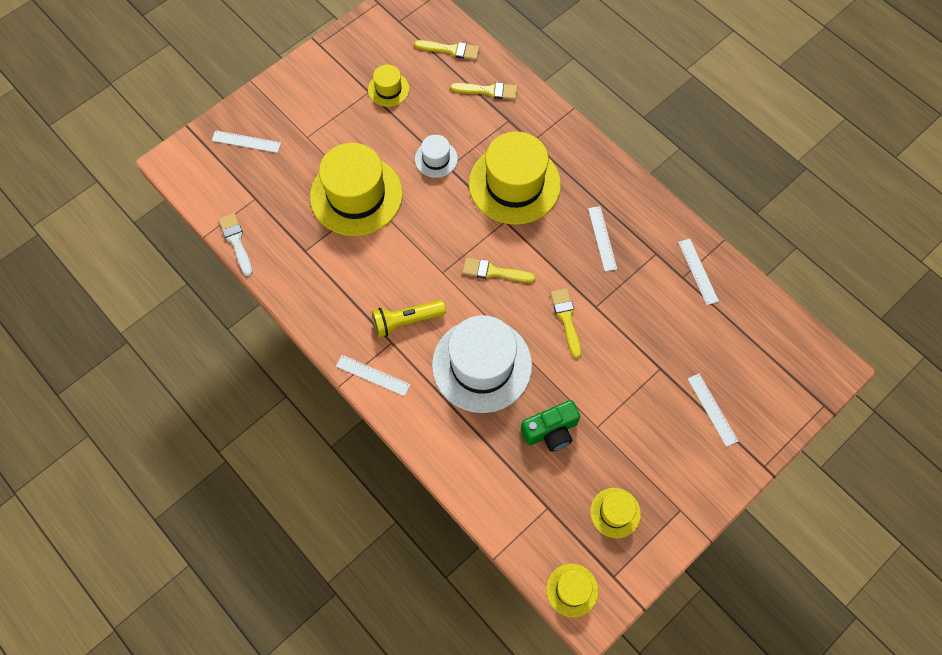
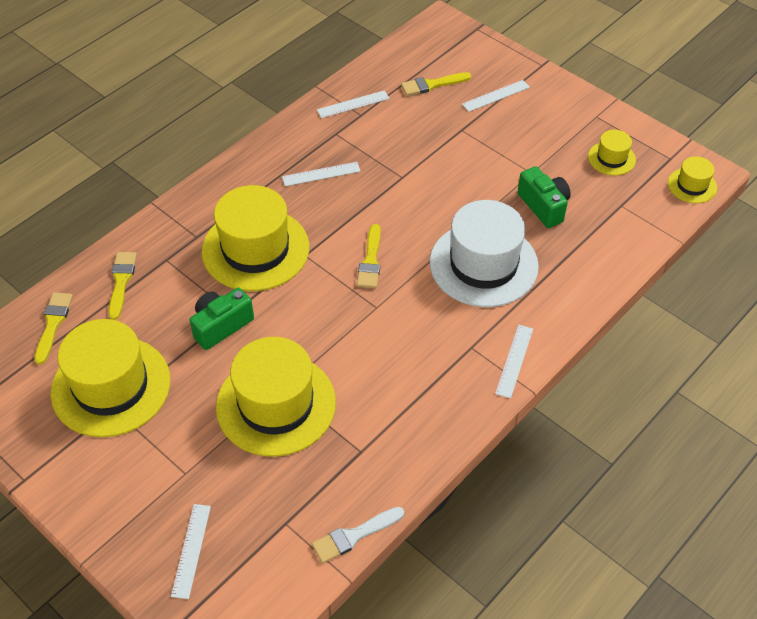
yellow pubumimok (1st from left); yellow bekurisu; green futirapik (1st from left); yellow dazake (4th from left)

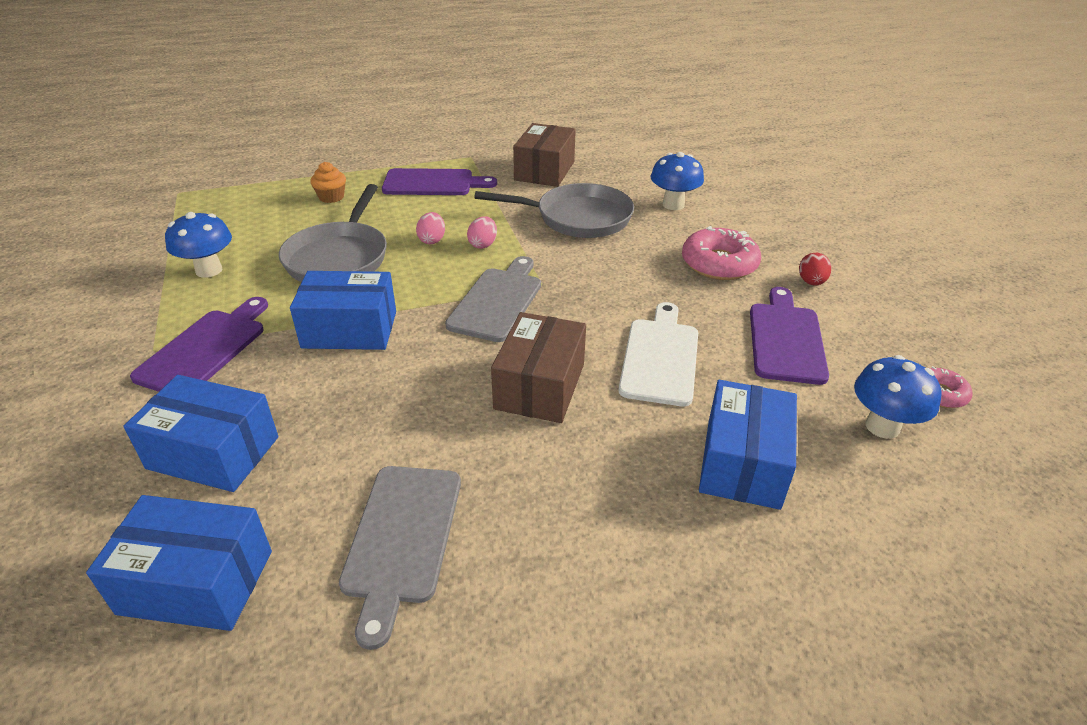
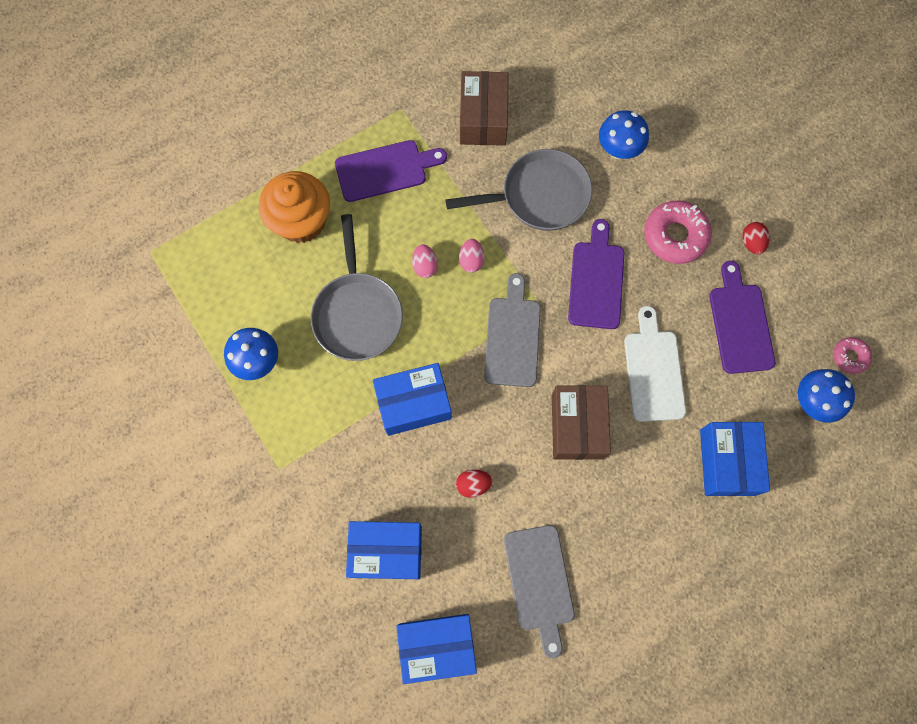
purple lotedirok (2nd from left); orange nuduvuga; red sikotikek (1st from left)

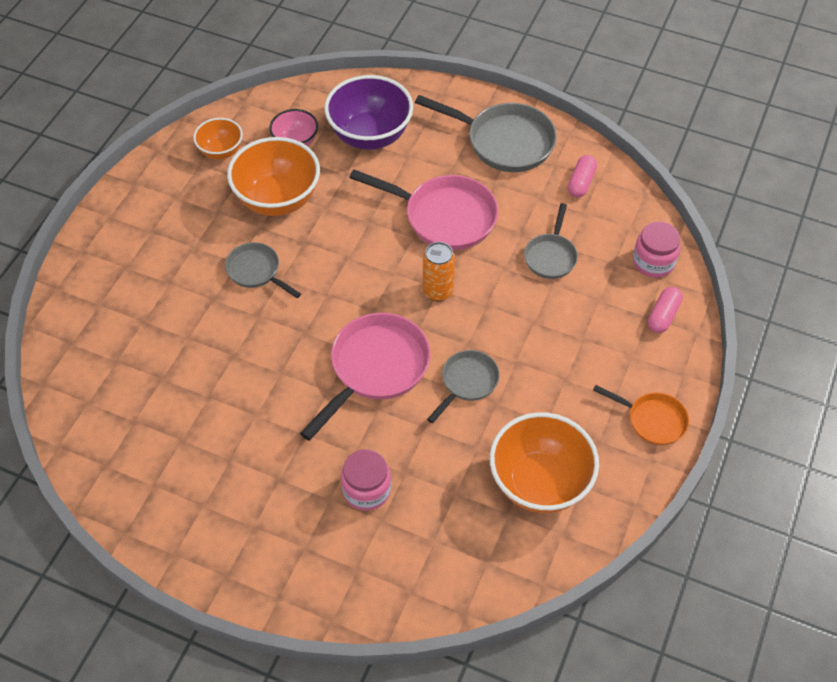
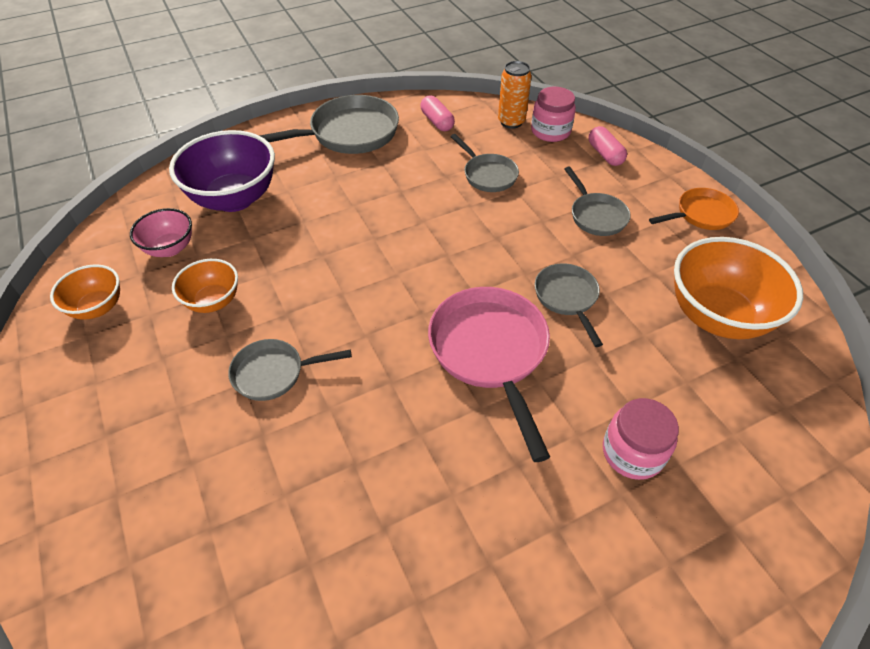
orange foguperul (2nd from left); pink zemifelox (2nd from left in the first image); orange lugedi; grey zemifelox (5th from left)

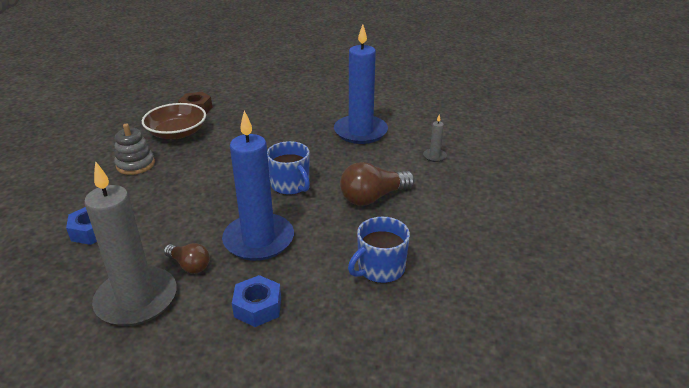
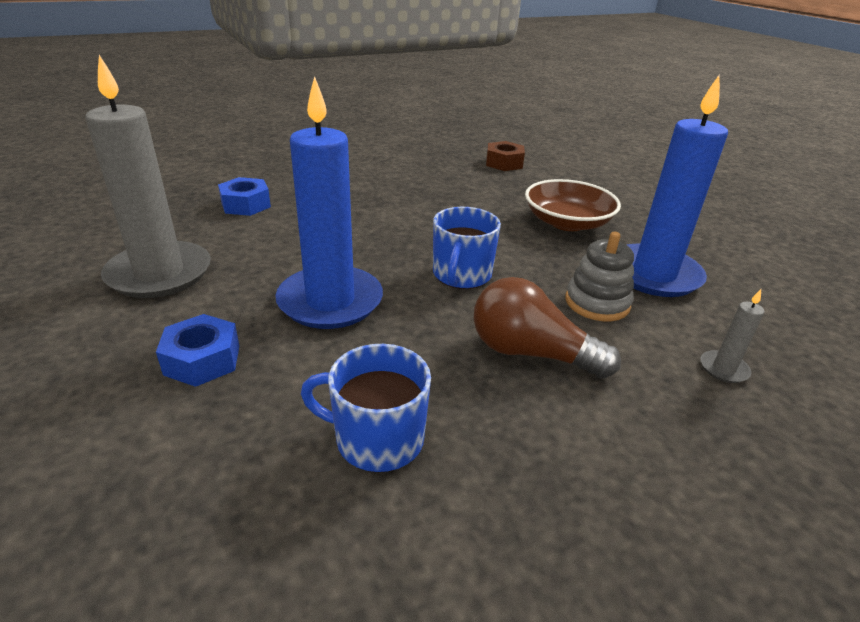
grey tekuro; brown foguperul; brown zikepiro (1st from left in the first image)

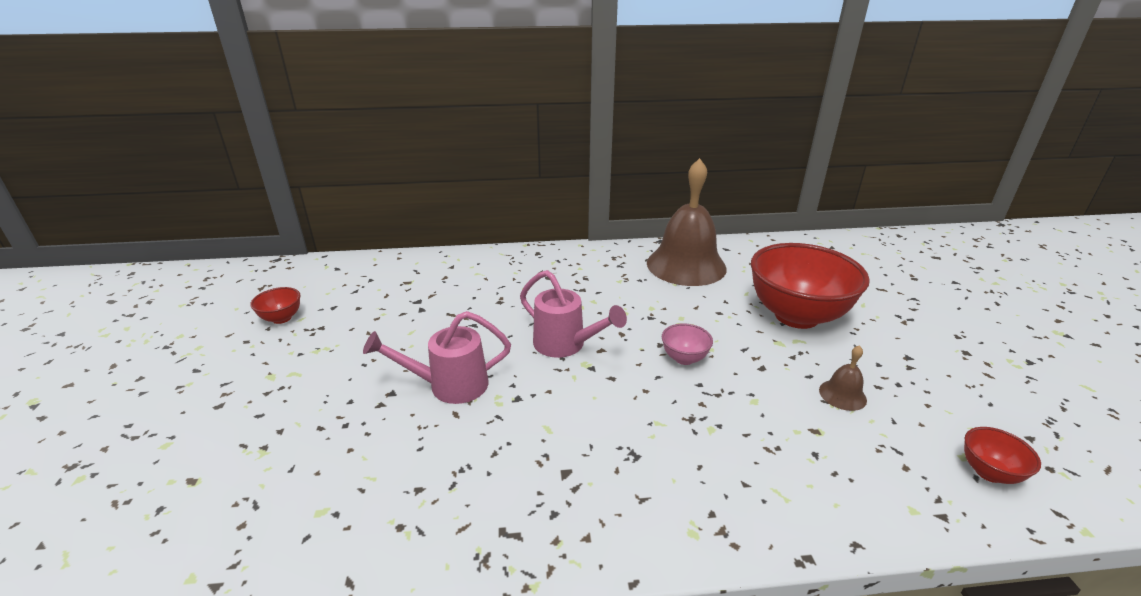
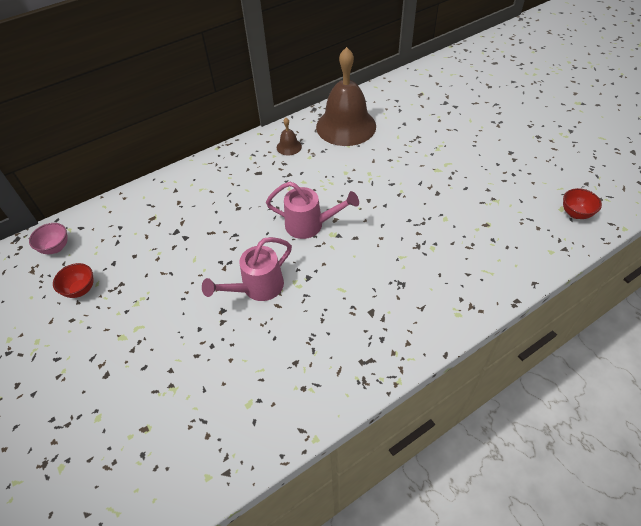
pink foguperul; red foguperul (2nd from left in the first image); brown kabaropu (1st from left)

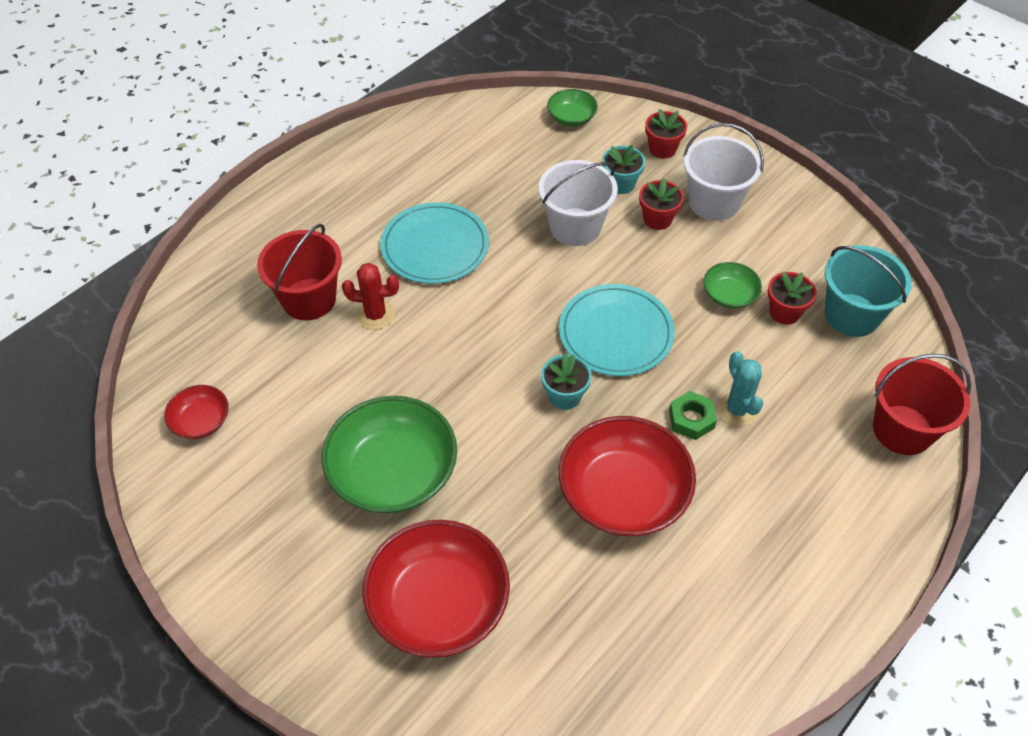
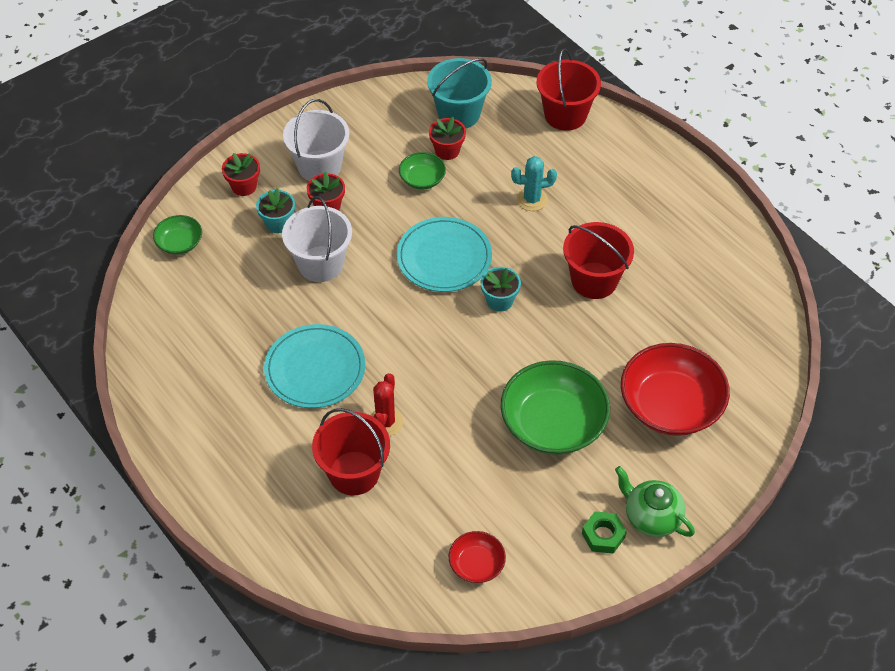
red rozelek (3rd from left); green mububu; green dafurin

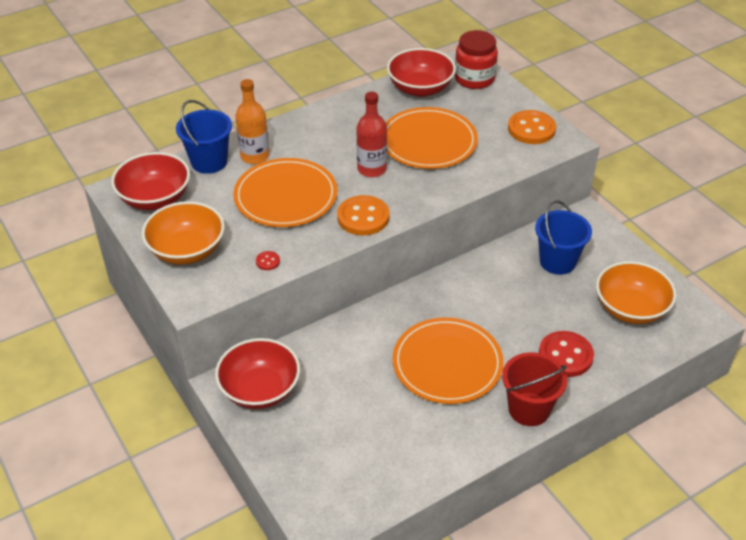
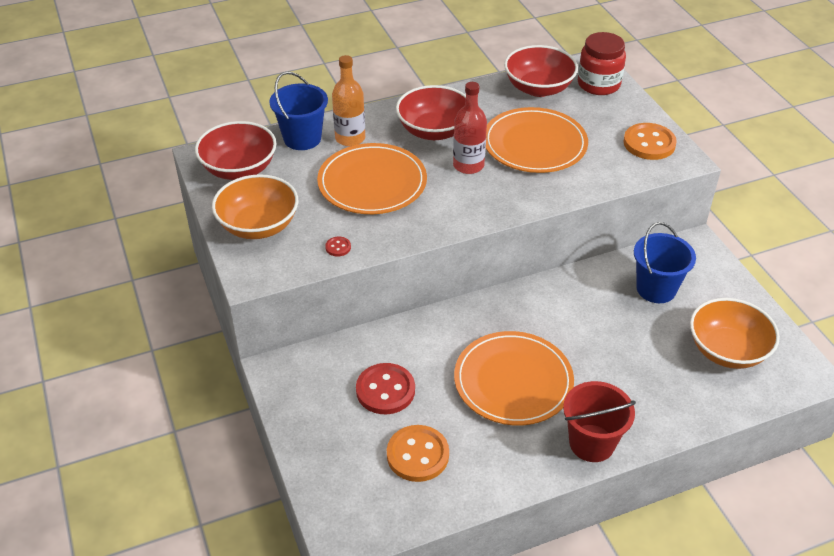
red foguperul (2nd from left); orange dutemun (1st from left); red dutemun (2nd from left)

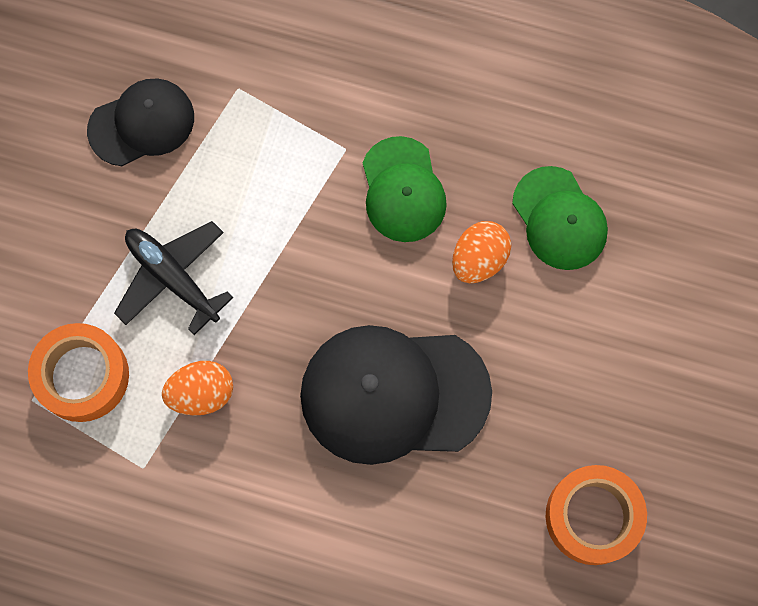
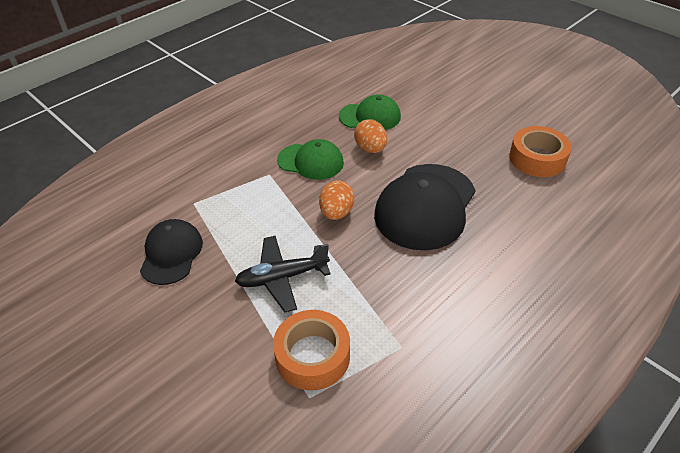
orange sikotikek (1st from left)

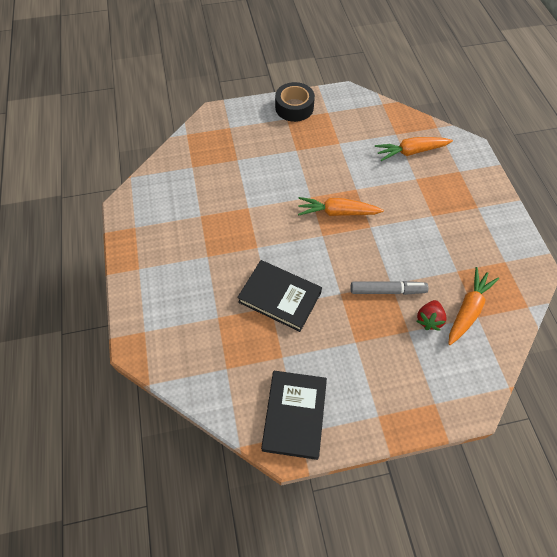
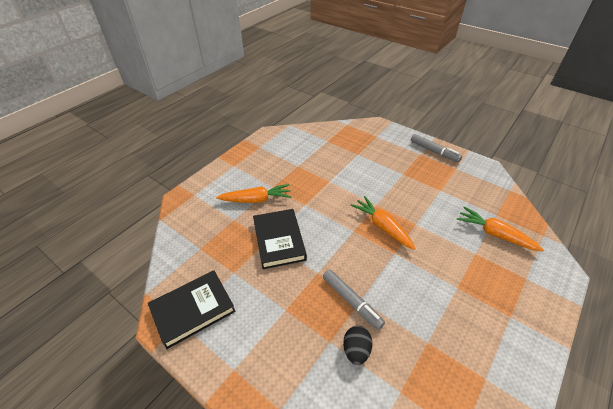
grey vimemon (2nd from left); black sikotikek; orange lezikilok (1st from left)

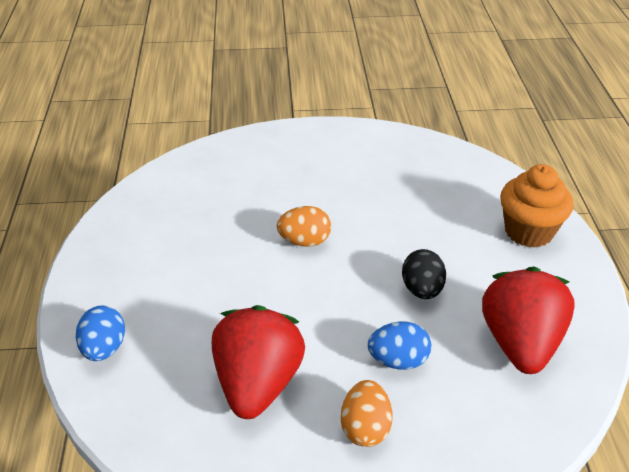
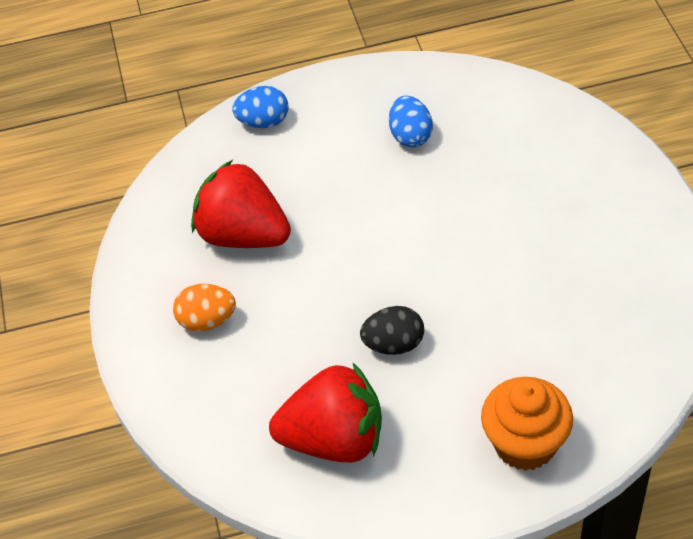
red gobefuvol (1st from left); orange sikotikek (1st from left in the first image); blue sikotikek (2nd from left)

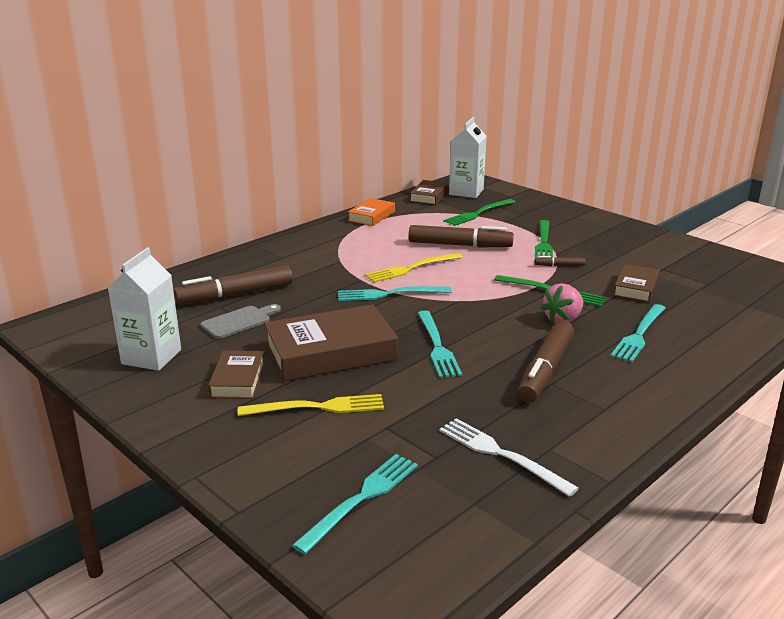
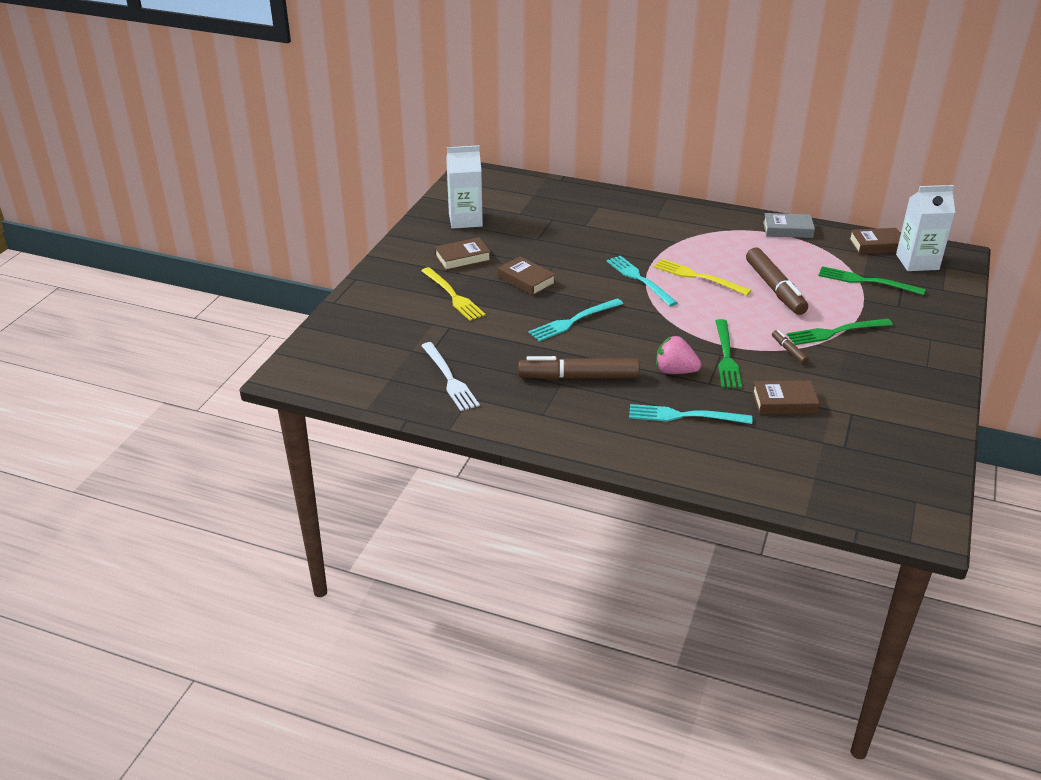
brown vimemon (1st from left in the first image); grey lotedirok; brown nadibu (2nd from left); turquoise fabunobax (1st from left in the first image); grey nadibu; white fabunobax

